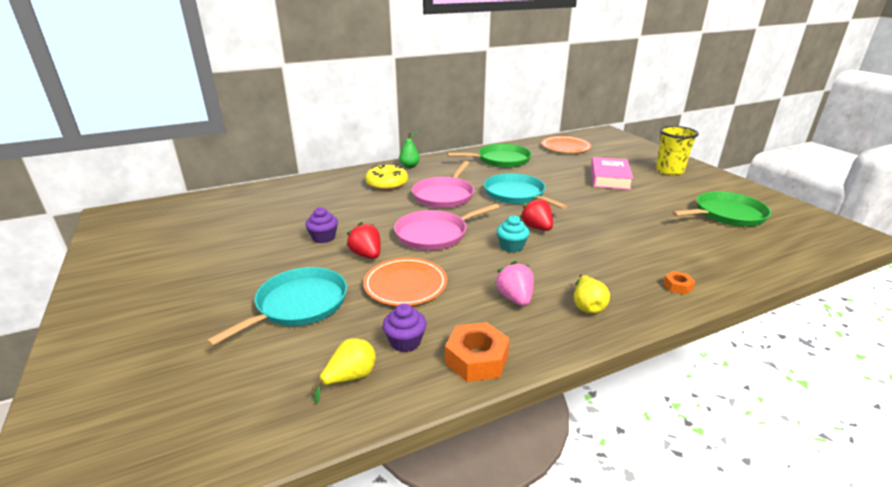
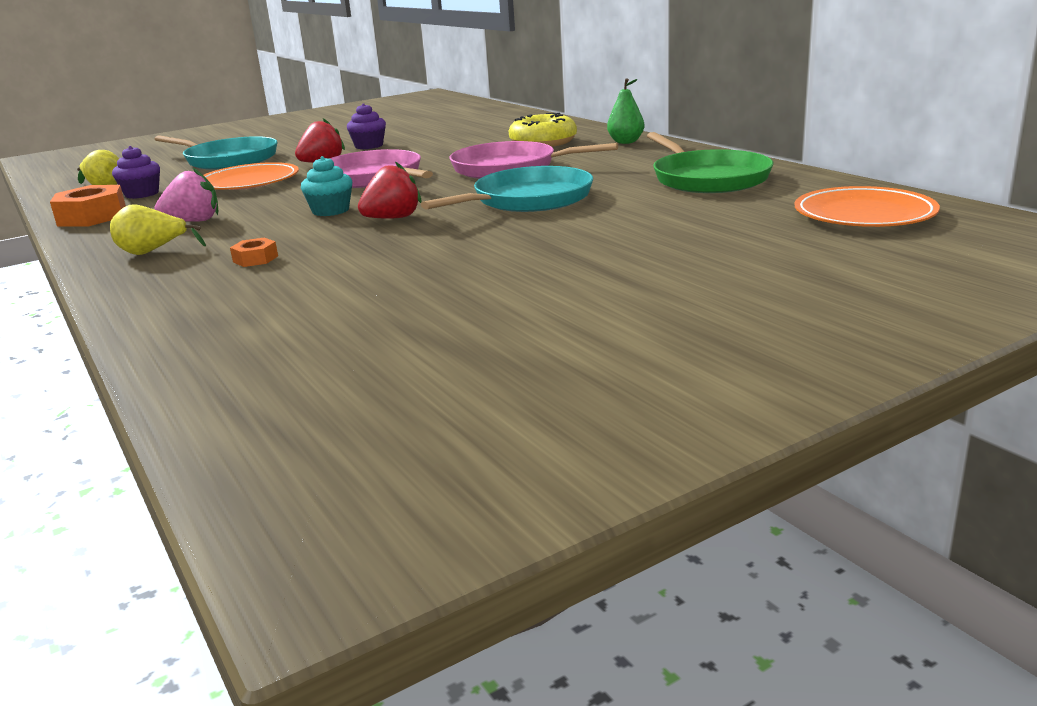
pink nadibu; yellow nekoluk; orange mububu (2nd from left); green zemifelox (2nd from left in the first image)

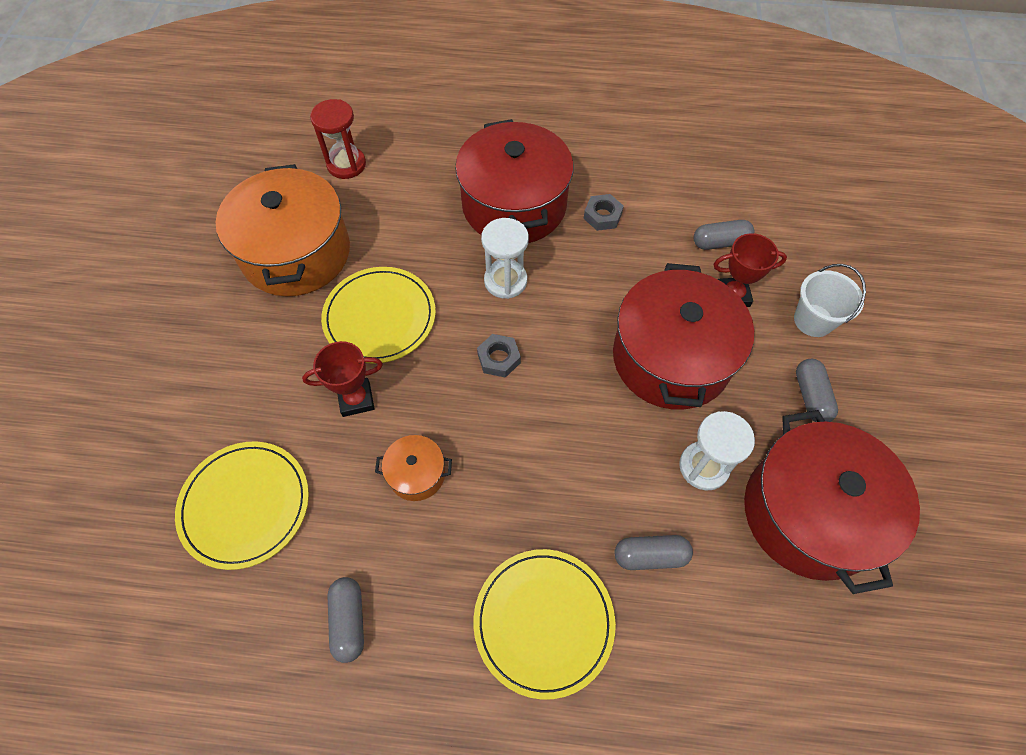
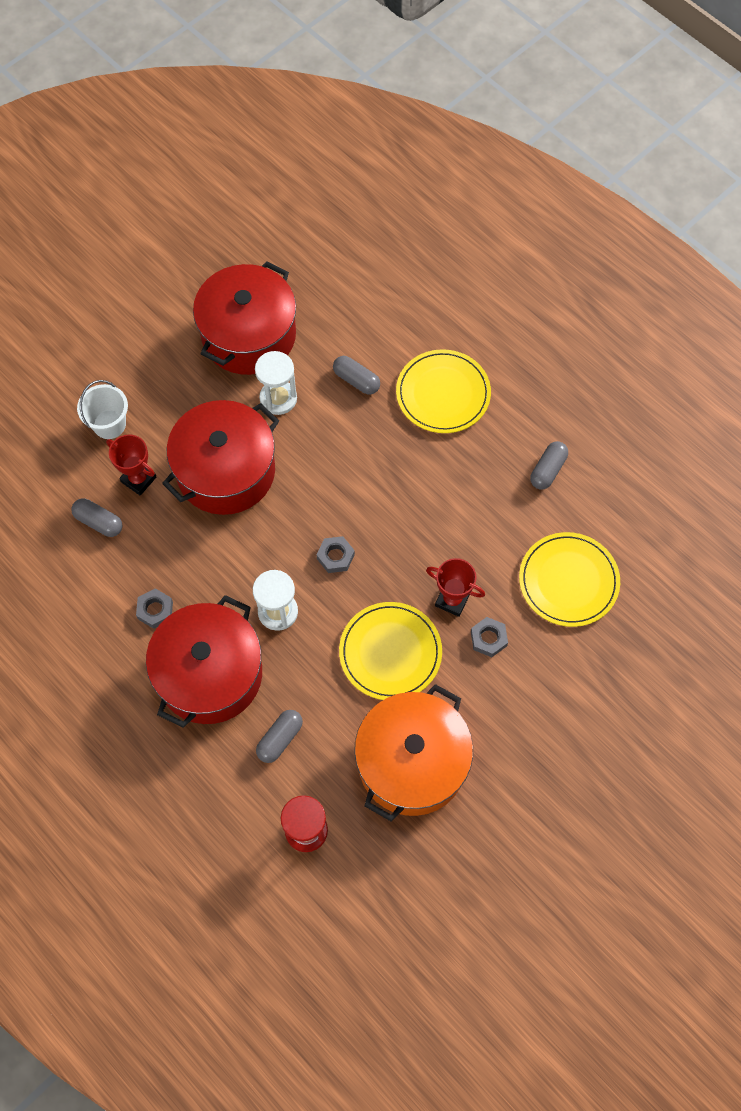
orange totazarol (2nd from left in the first image); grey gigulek (2nd from left); grey mububu (3rd from left)

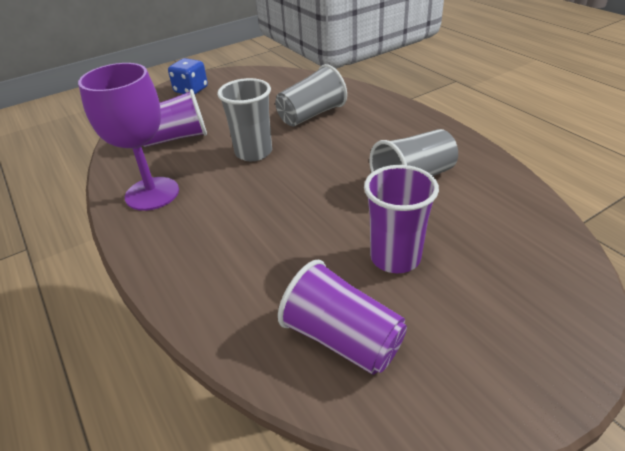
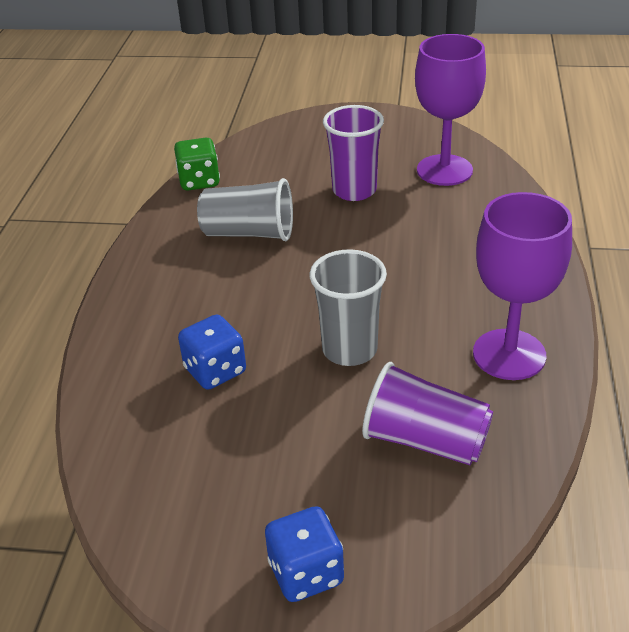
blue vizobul (1st from left); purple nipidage (1st from left); green vizobul

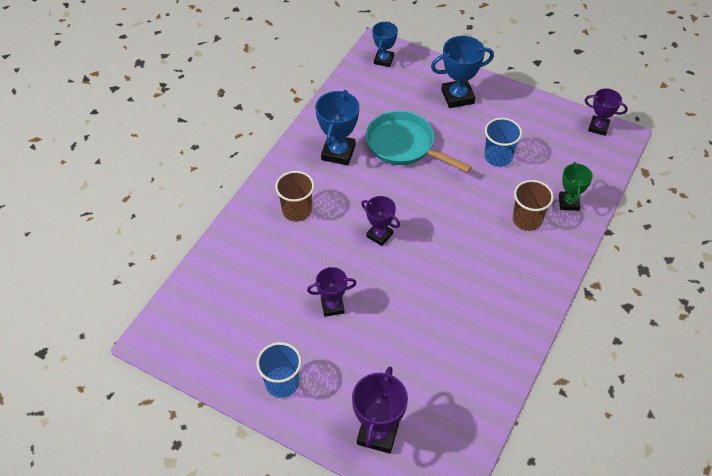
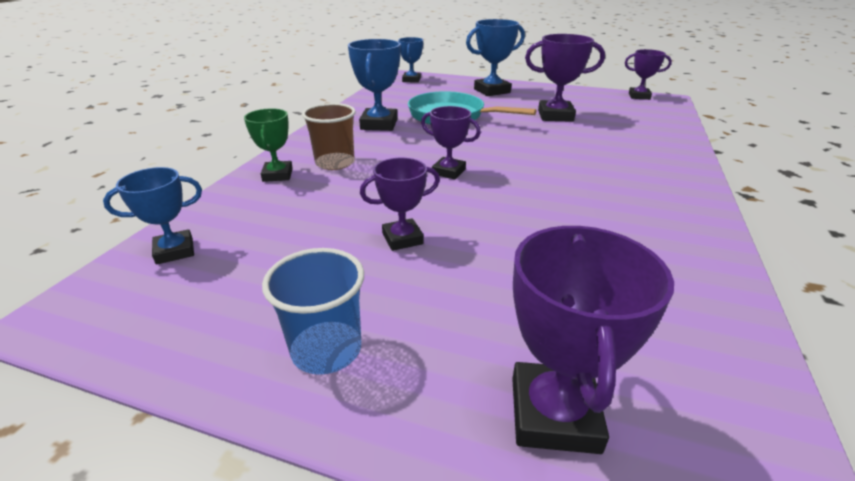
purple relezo (3rd from left); brown nekoluk (2nd from left in the first image); green relezo; blue relezo (1st from left)

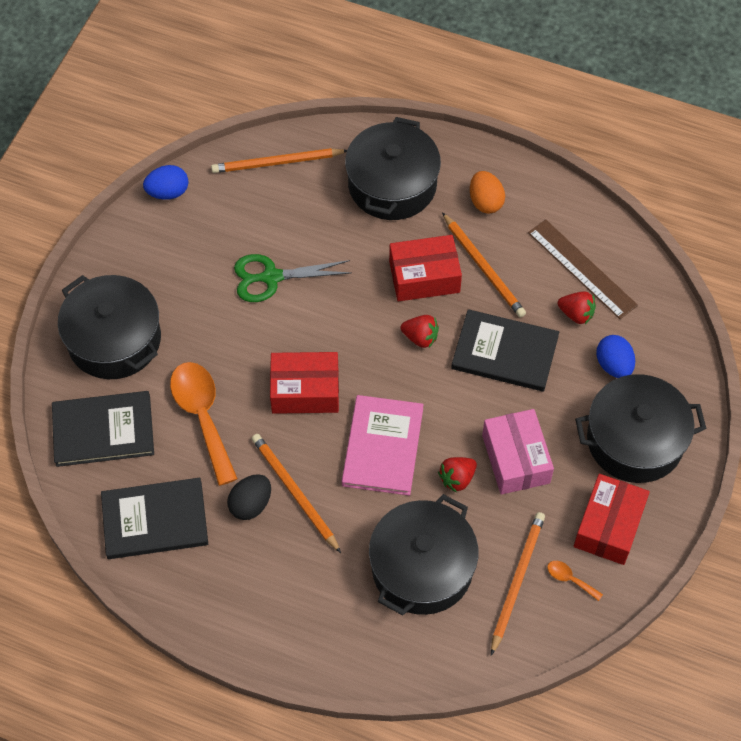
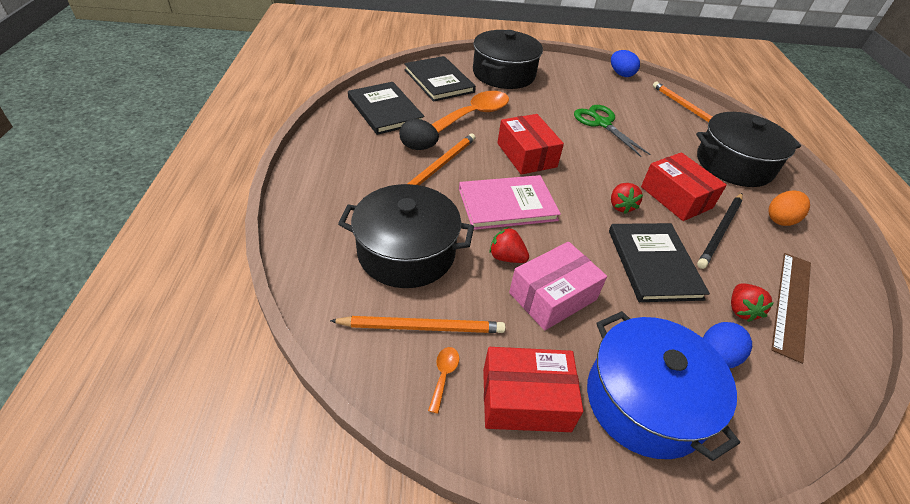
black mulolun; blue totazarol

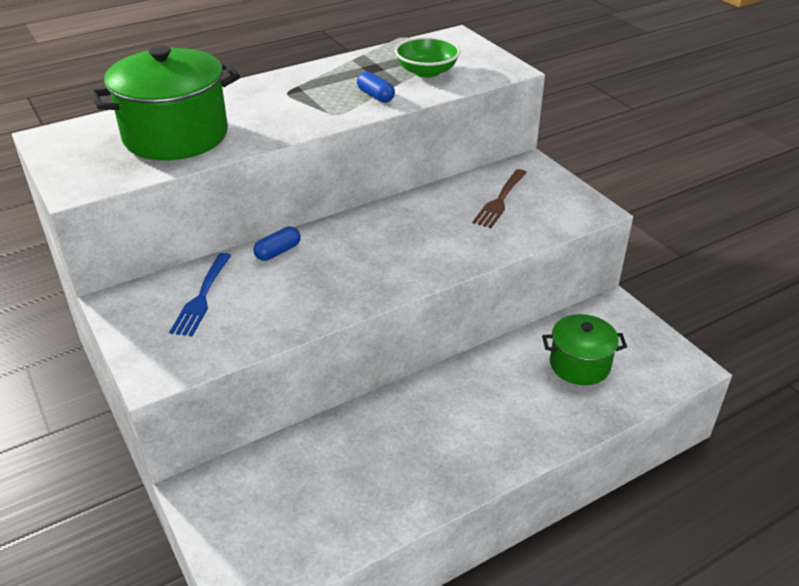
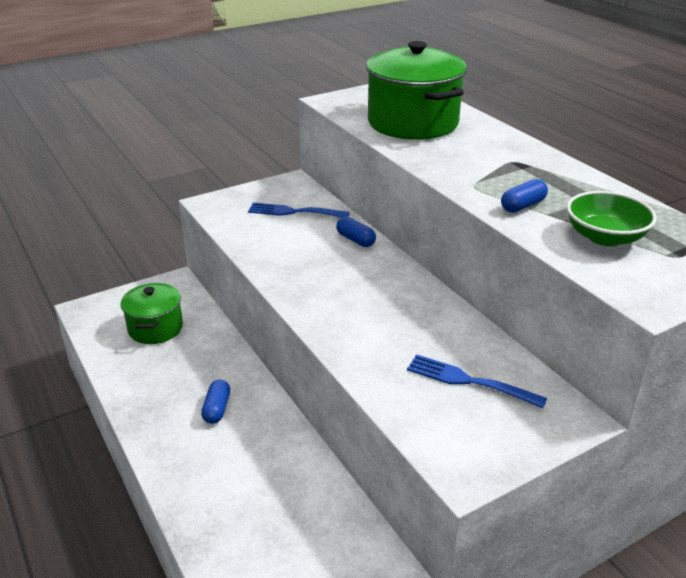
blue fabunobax (2nd from left); green totazarol (1st from left); blue gigulek (1st from left)

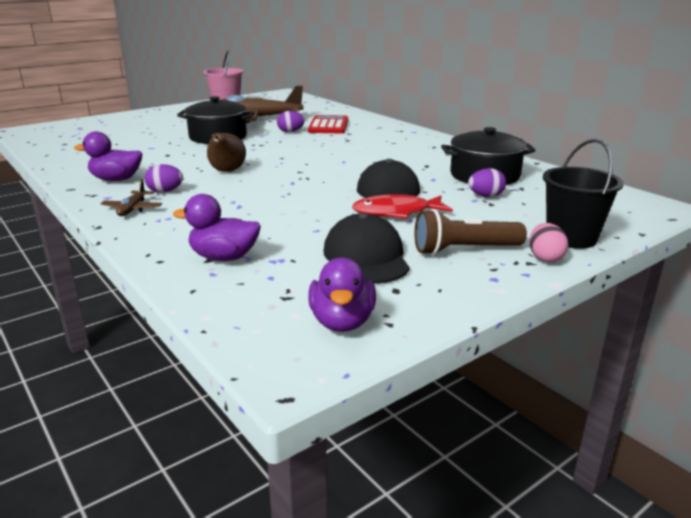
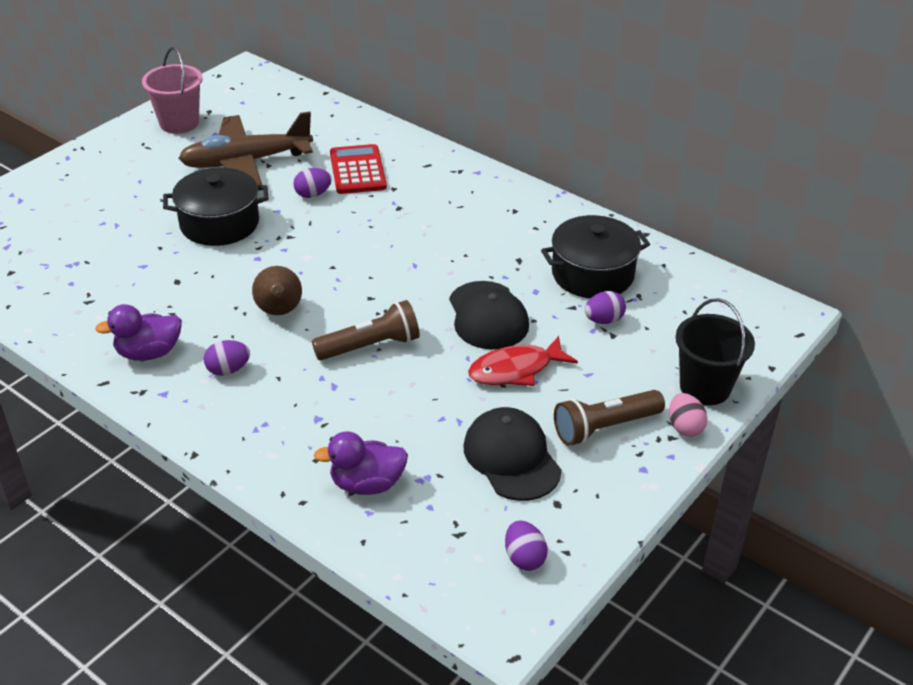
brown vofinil (1st from left in the first image); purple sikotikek (3rd from left); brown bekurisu (1st from left)

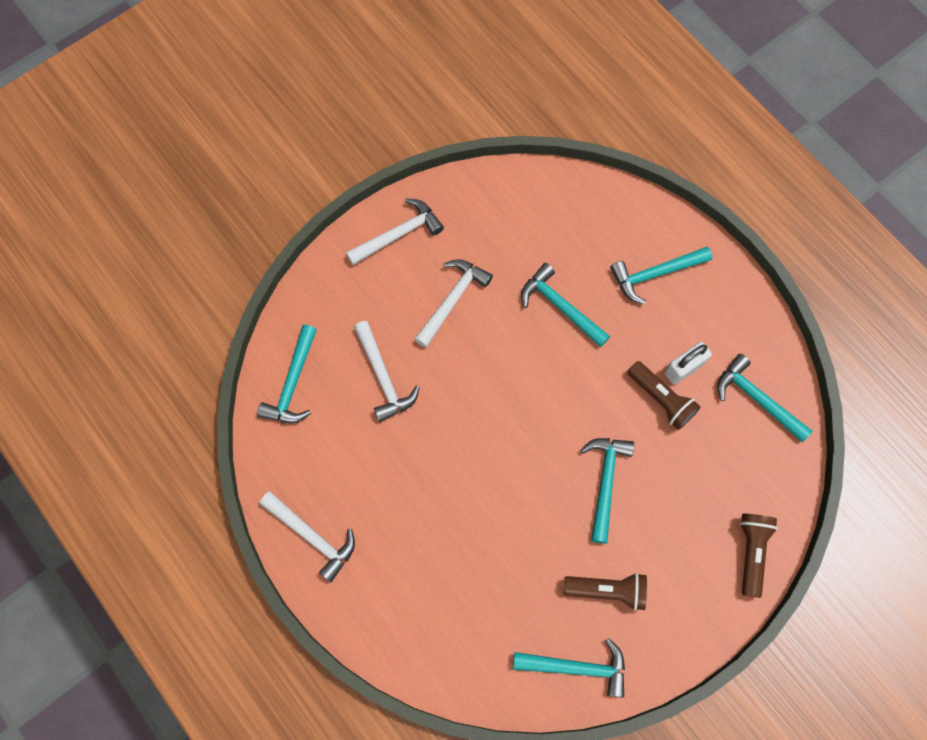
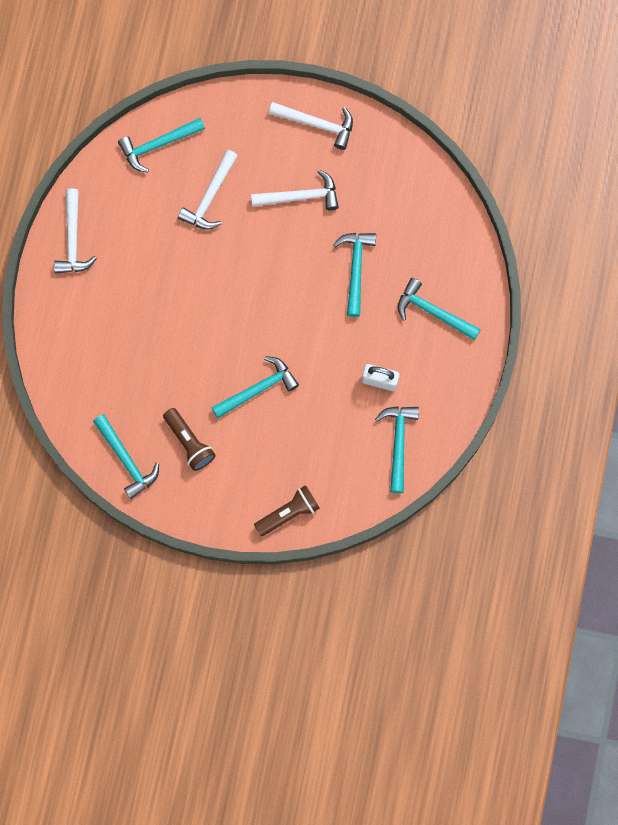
brown bekurisu (2nd from left in the first image)

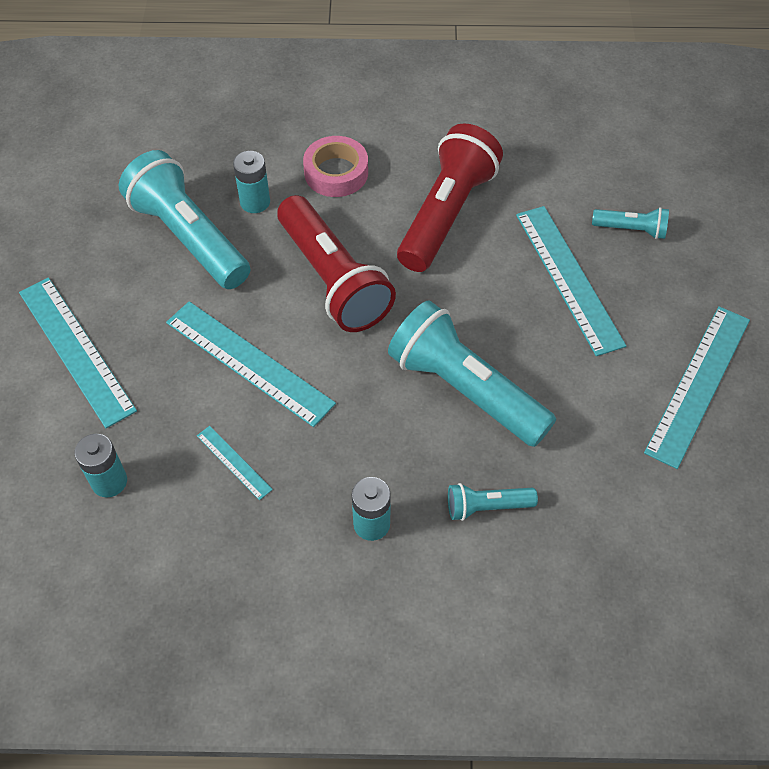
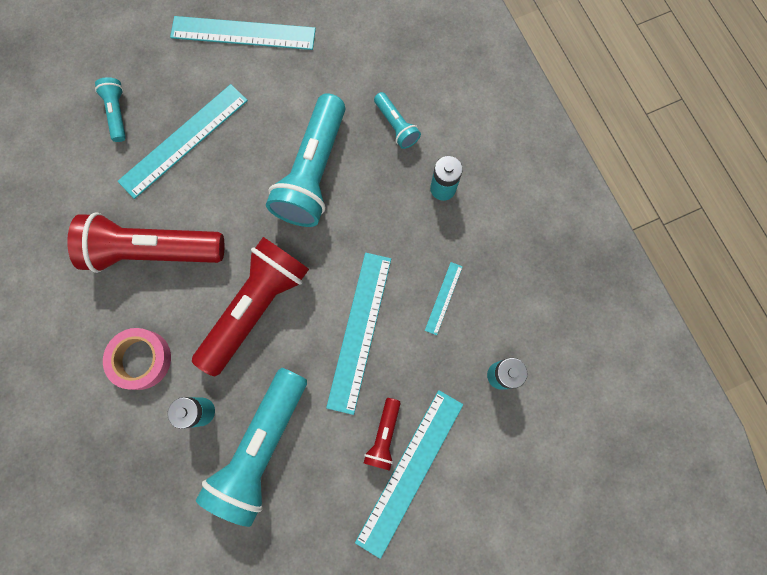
red bekurisu (3rd from left)

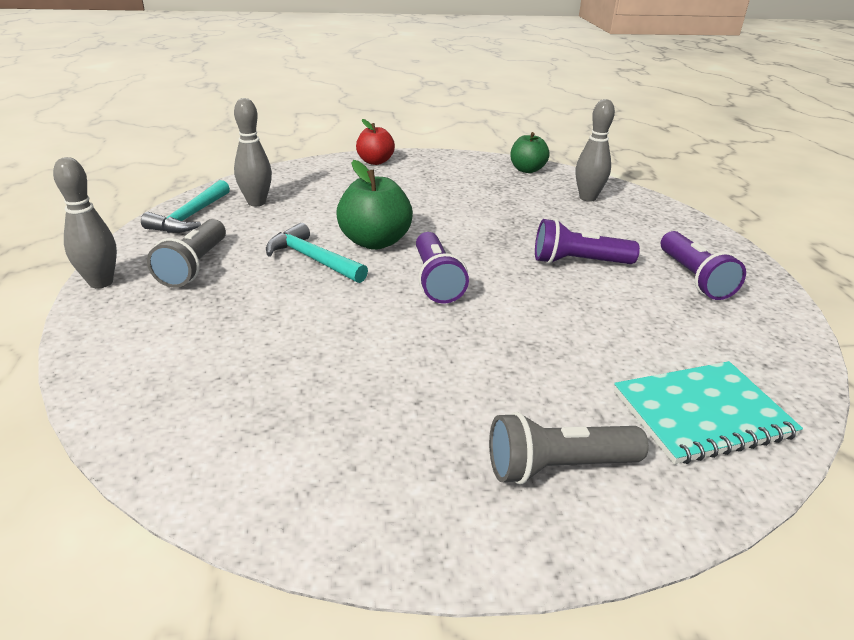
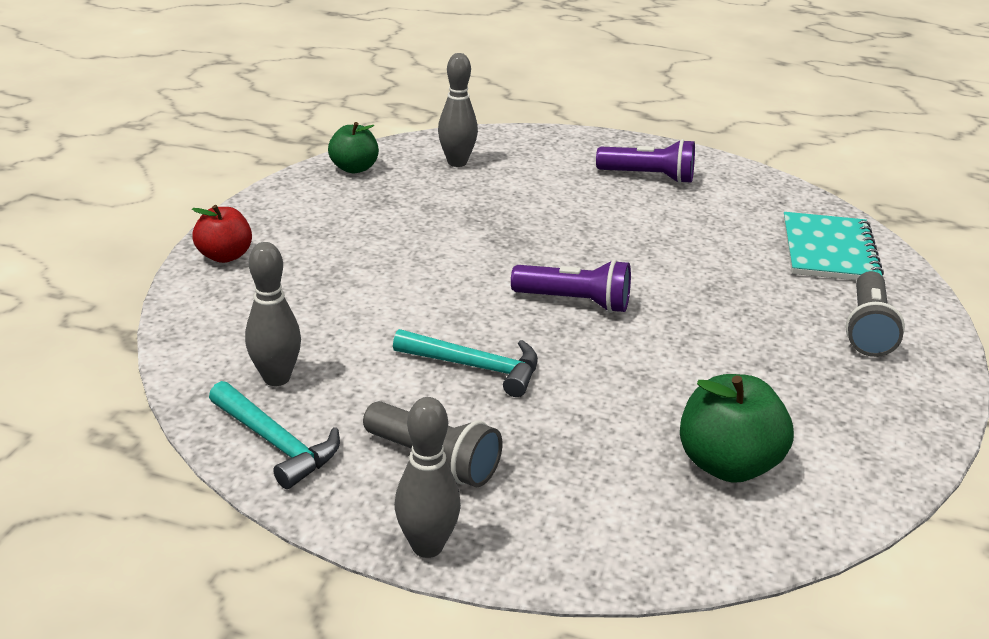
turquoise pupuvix (2nd from left); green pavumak (2nd from left); purple bekurisu (2nd from left in the first image)

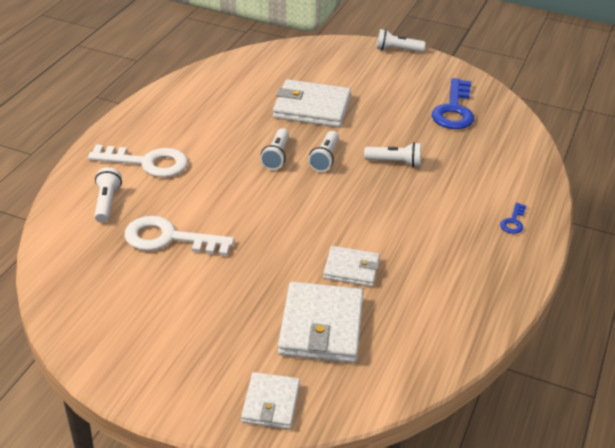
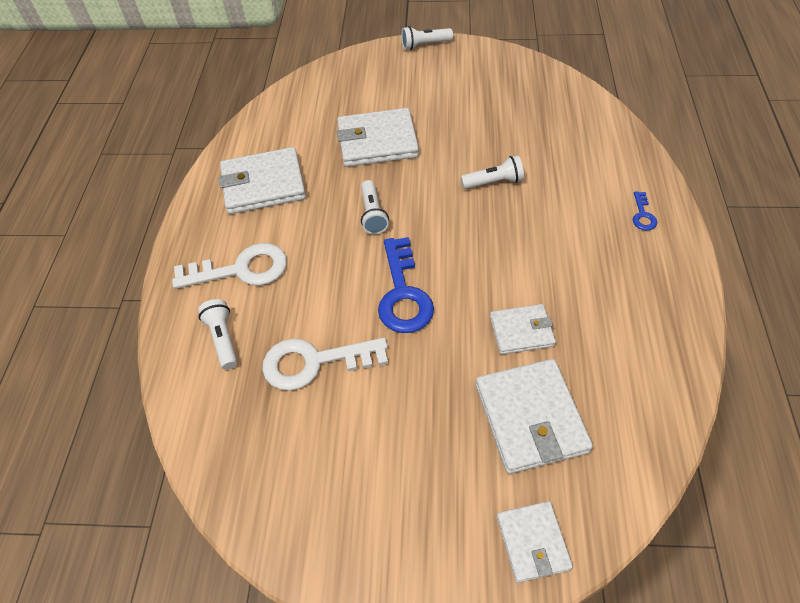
white bekurisu (3rd from left in the first image); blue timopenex (1st from left); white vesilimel (1st from left)

